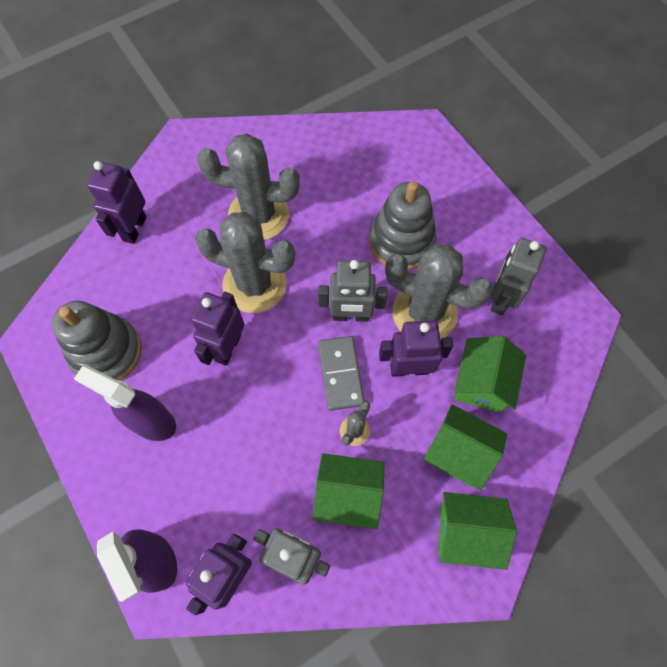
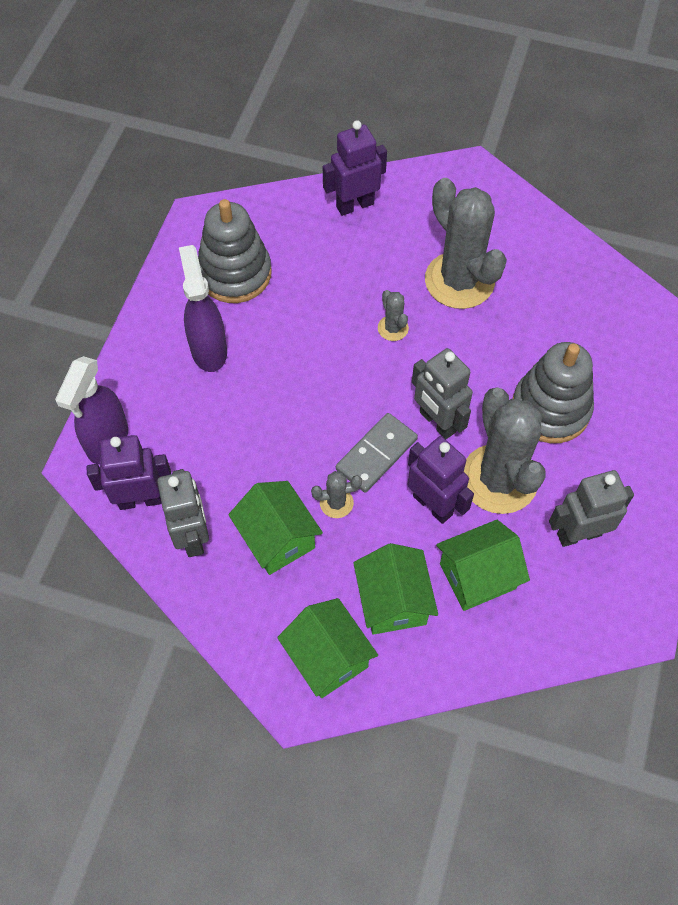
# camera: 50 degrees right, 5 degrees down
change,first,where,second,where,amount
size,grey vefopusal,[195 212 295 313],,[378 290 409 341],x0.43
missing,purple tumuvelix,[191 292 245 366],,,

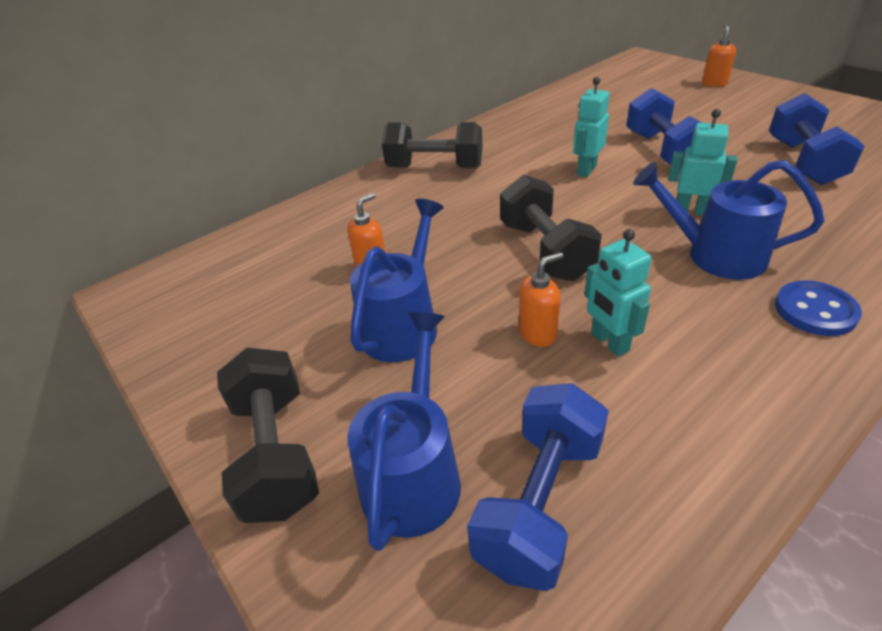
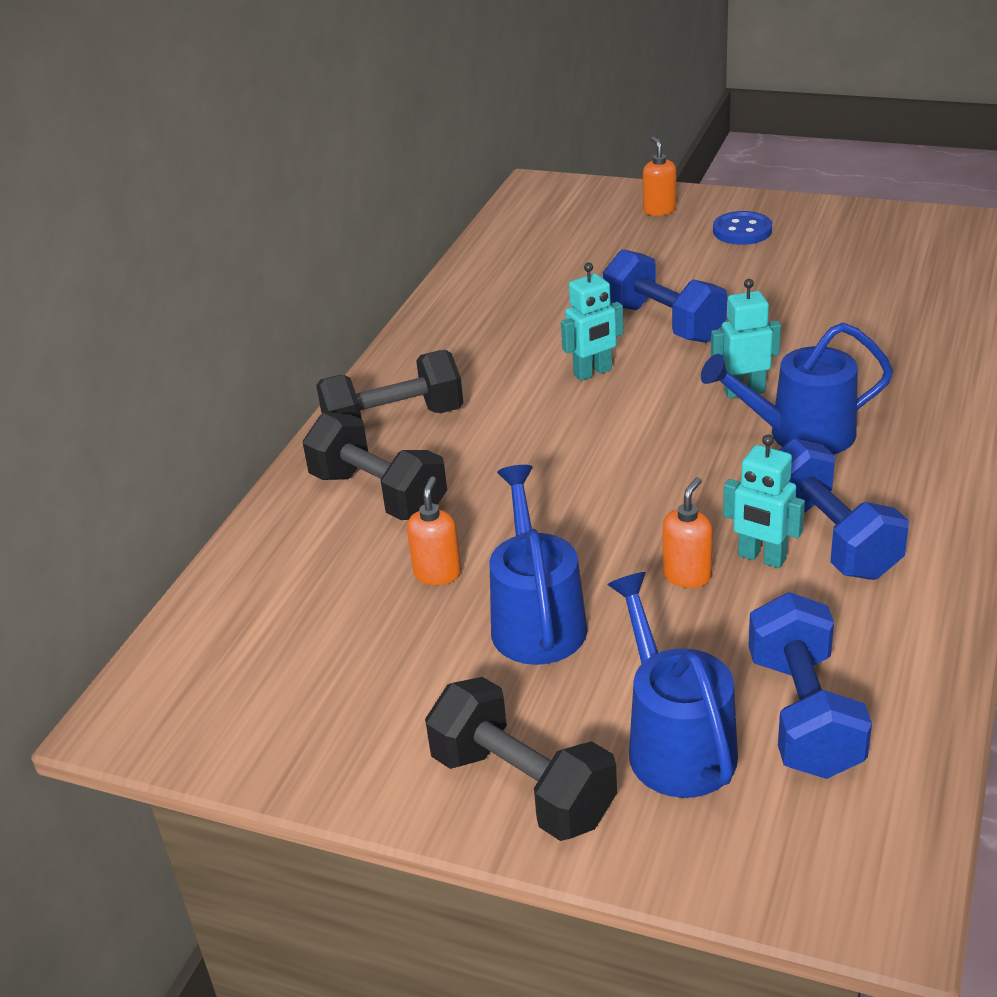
# camera: 30 degrees left, 5 degrees down
change,first,where,second,where,amount
spun,turquoise tumuvelix,[573 77 610 177],,[561 263 624 381],120 degrees counterclockwise
relocated,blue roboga,[769 93 865 185],,[779 438 909 580],
relocated,black roboga,[500 174 602 281],,[303 413 447 520],
relocated,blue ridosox,[775 280 862 336],,[713 211 772 245],

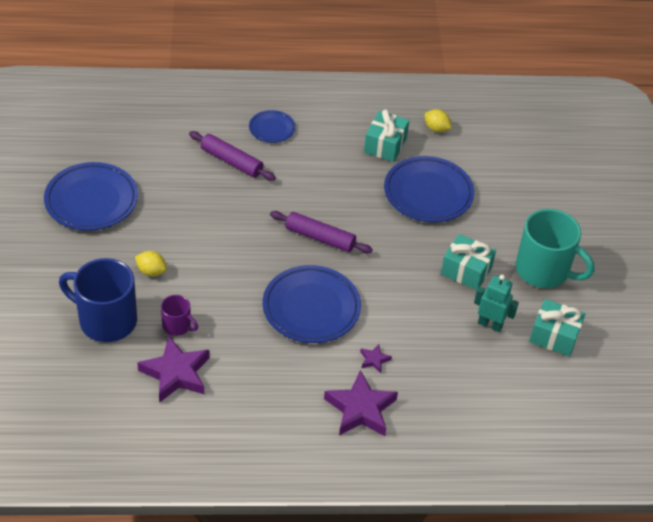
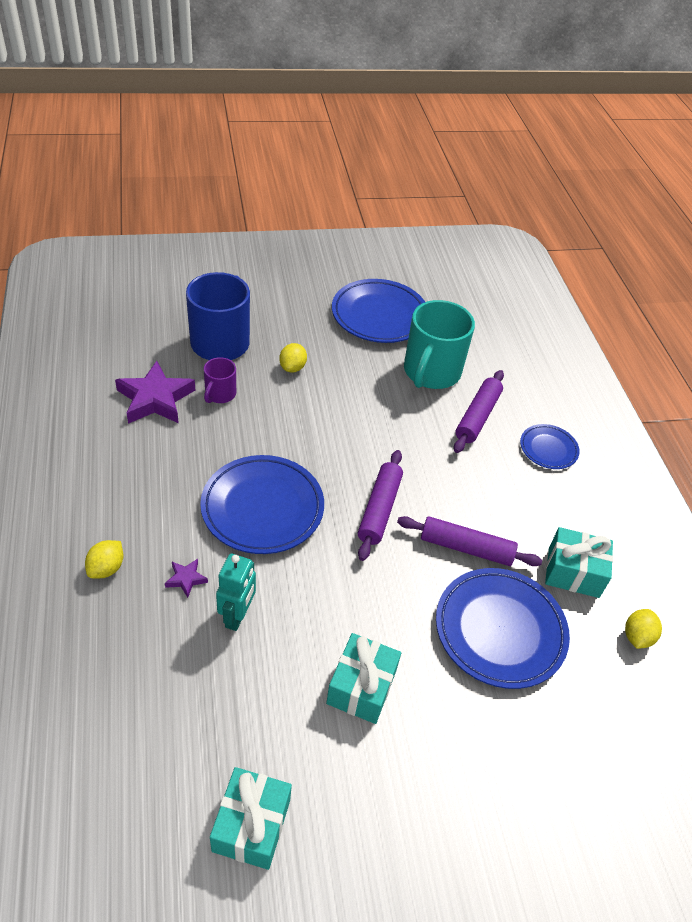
# camera: 80 degrees right, 0 degrees up
change,first,where,second,where,amount
relocated,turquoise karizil,[516 209 594 288],,[404 300 475 389],
relocated,turquoise tumuvelix,[474 275 519 332],,[216 554 256 631],
exchanged,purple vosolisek,[324 370 398 436],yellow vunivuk,[85 540 123 579],
appeared,,,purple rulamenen,[397 516 542 566],

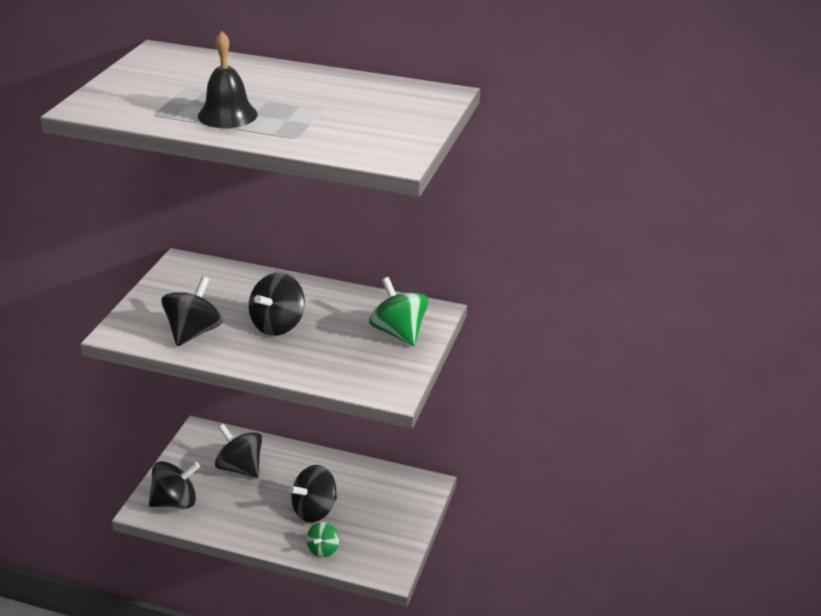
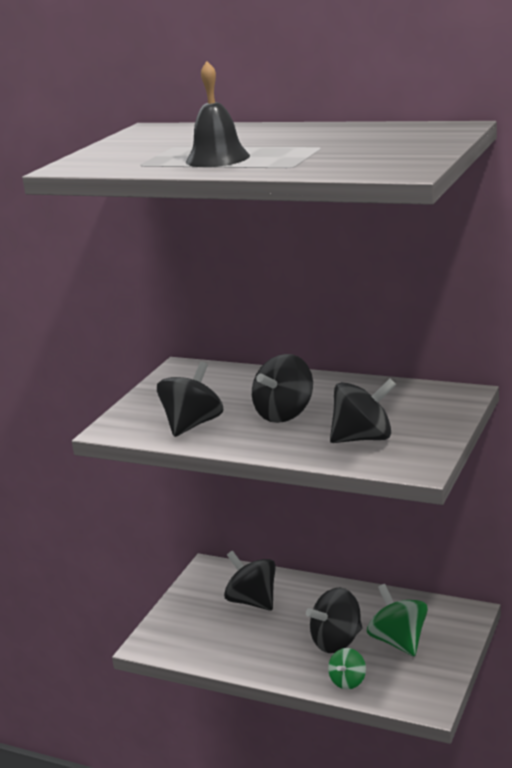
# camera: 10 degrees right, 10 degrees down
change,first,where,second,where,amount
relocated,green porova,[369 277 429 346],,[367 584 428 656],
relocated,black porova,[149 461 200 509],,[330 378 396 443],

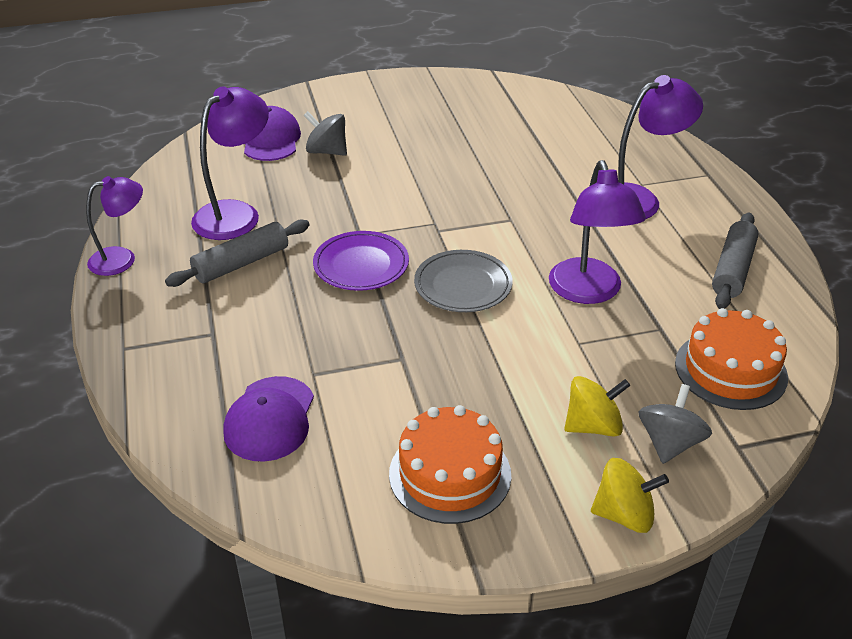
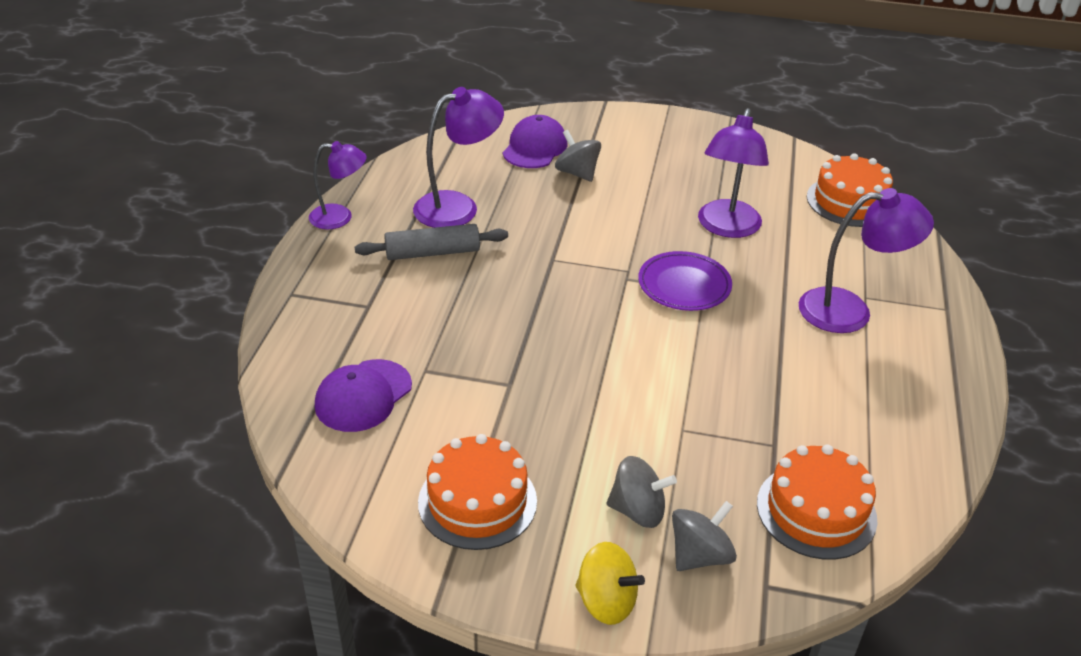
# camera: 25 degrees right, 0 degrees up
change,first,where,second,where,amount
relocated,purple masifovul,[549 160 646 304],,[698 108 769 238],
missing,grey rulamenen,[712 213 759 309],,,
relocated,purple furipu,[313 231 409 291],,[638 251 732 311],
missing,grey furipu,[414 250 513 312],,,
colour,yellow porova,[564 376 630 437],grey porova,[607 456 677 528],
appeared,,,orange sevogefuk,[807 153 893 227],

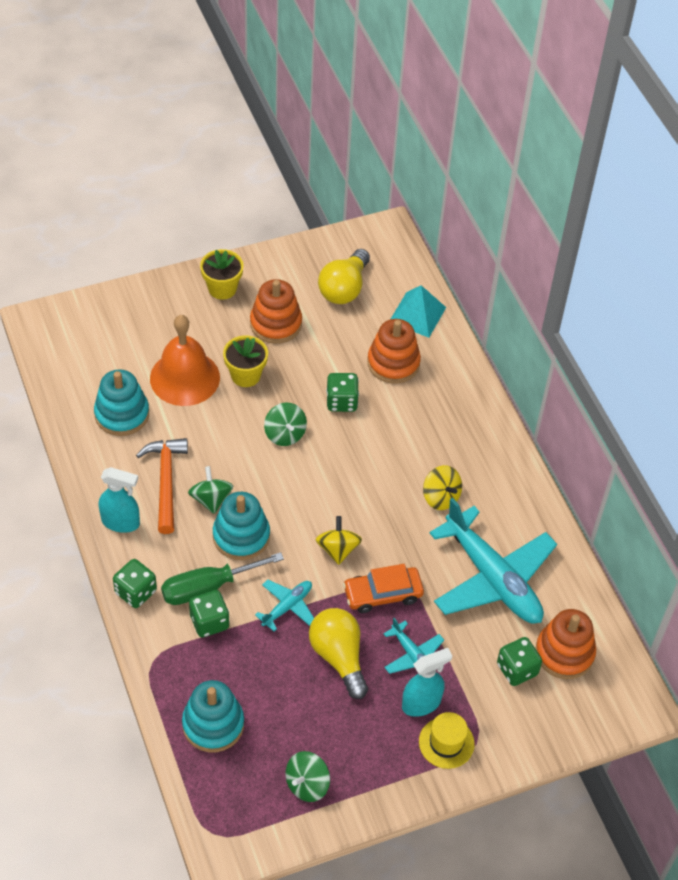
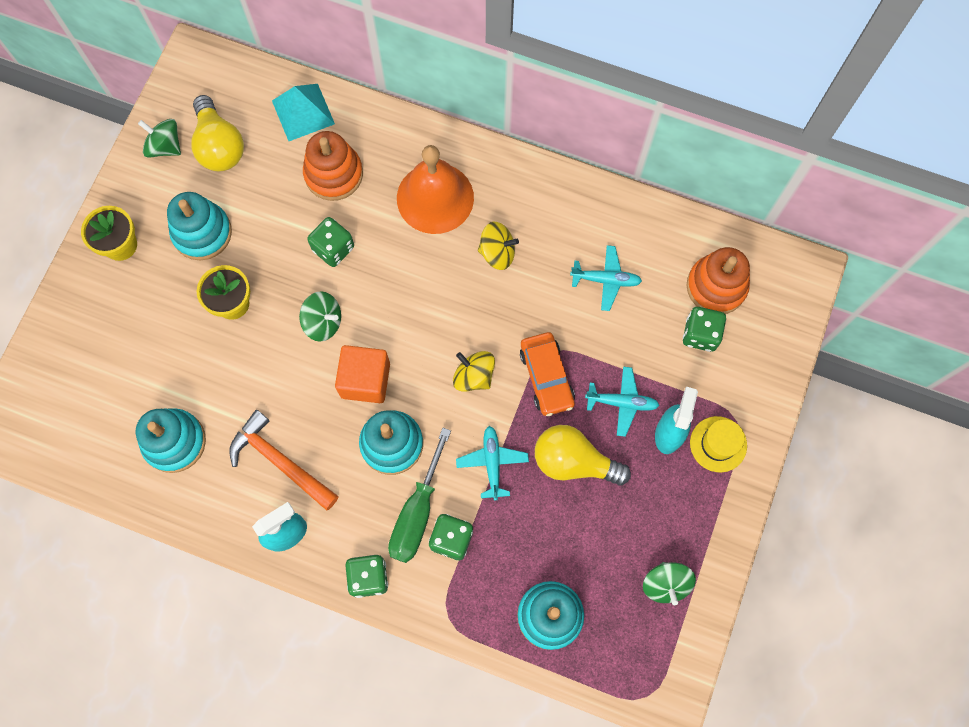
# camera: 45 degrees left, 20 degrees up
change,first,where,second,where,amount
colour,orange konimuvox,[250 279 302 344],turquoise konimuvox,[167 192 232 260],
relocated,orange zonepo,[150 315 220 406],,[397 145 474 234],
relocated,green porova,[188 466 233 514],,[138 119 181 158],
size,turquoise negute,[430 498 557 624],,[570 245 642 311],x0.46
spun,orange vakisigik,[343 564 424 613],,[520 332 575 416],45 degrees counterclockwise
appeared,,,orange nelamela,[335 345 390 403],

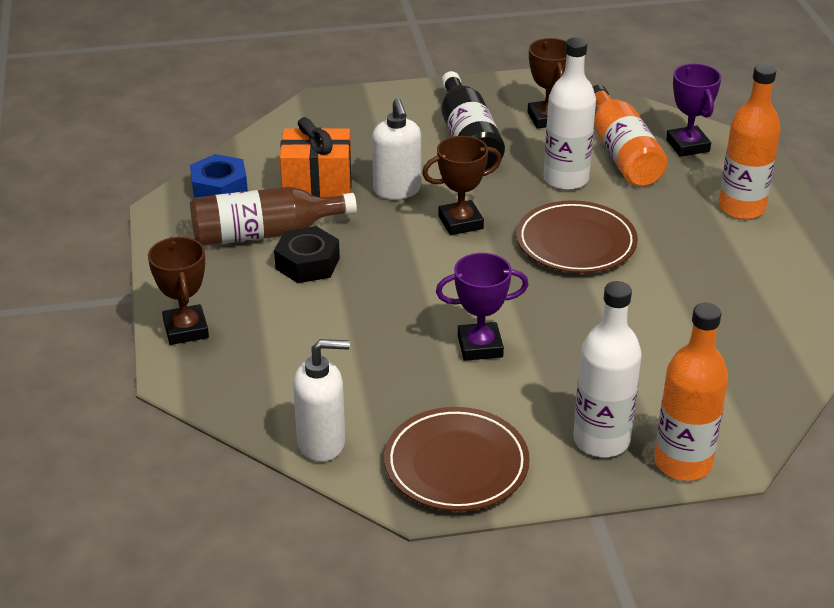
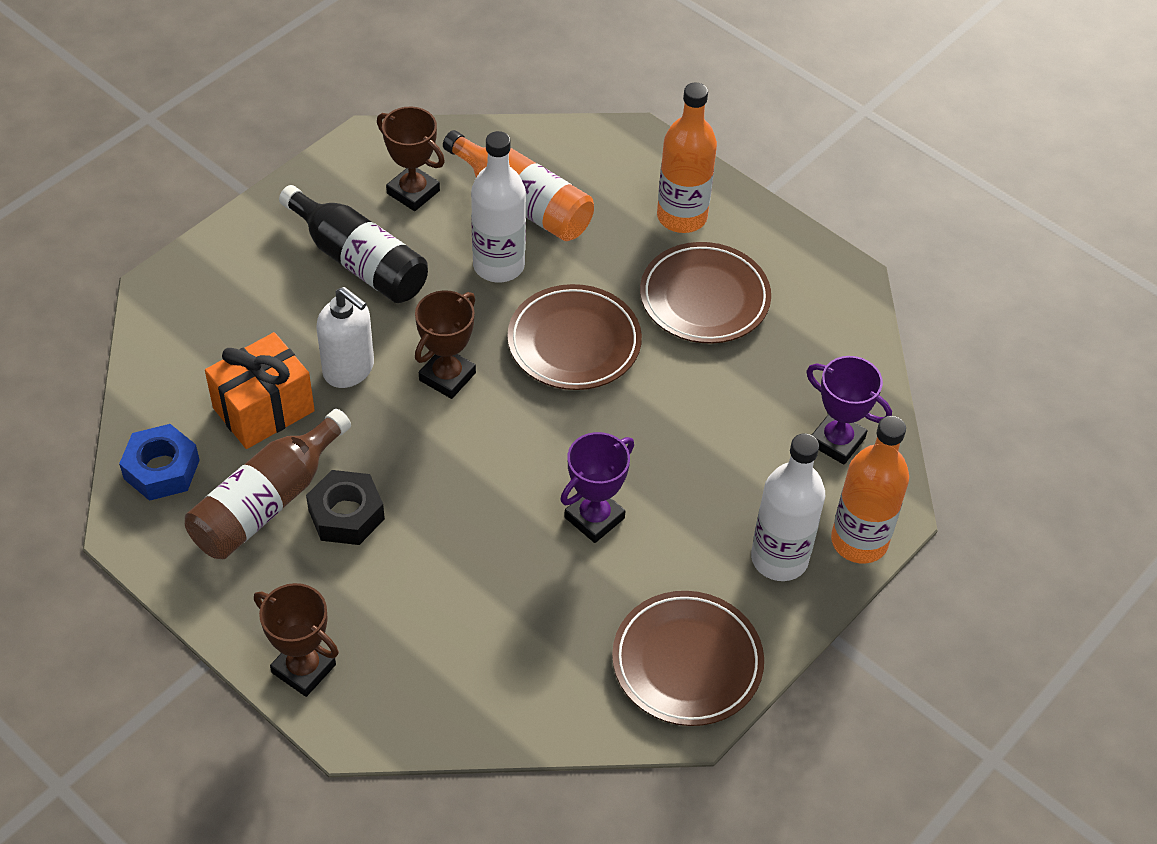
# camera: 40 degrees left, 15 degrees up
change,first,where,second,where,amount
relocated,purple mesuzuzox,[666 64 722 157],,[806 356 892 465],
missing,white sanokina,[293 339 350 462],,,
appeared,,,brown furipu,[640 242 771 344],

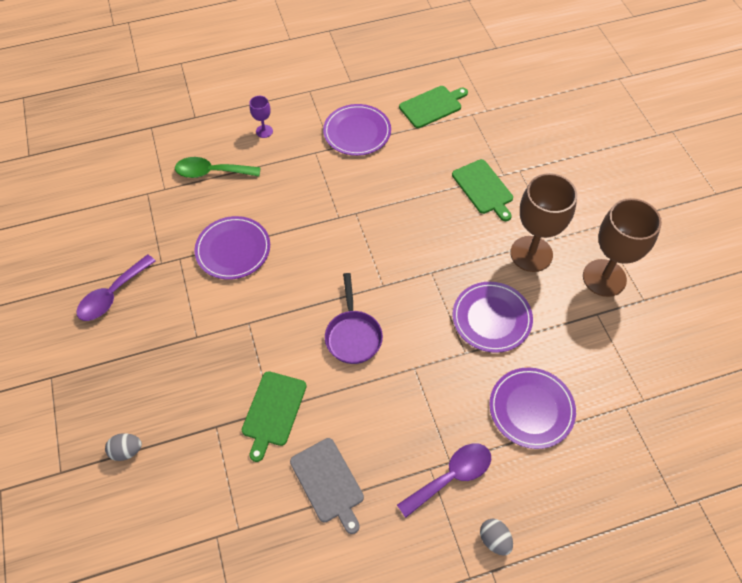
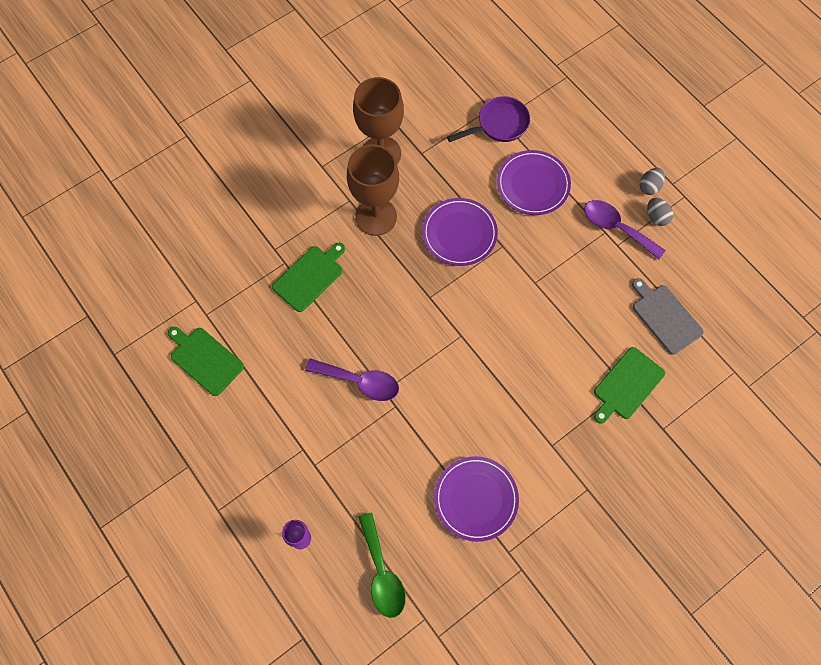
# camera: 110 degrees left, 10 degrees up
change,first,where,second,where,amount
missing,purple furipu,[323 104 391 156],,,
relocated,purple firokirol,[76 254 156 321],,[305 358 399 401],
relocated,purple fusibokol,[325 273 383 364],,[447 96 530 142],
spun,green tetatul,[242 371 307 462],,[594 347 665 424],135 degrees clockwise
relocated,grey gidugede,[105 433 142 461],,[647 198 673 226],
spun,grey tetatul,[290 438 364 534],,[632 278 704 355],75 degrees counterclockwise

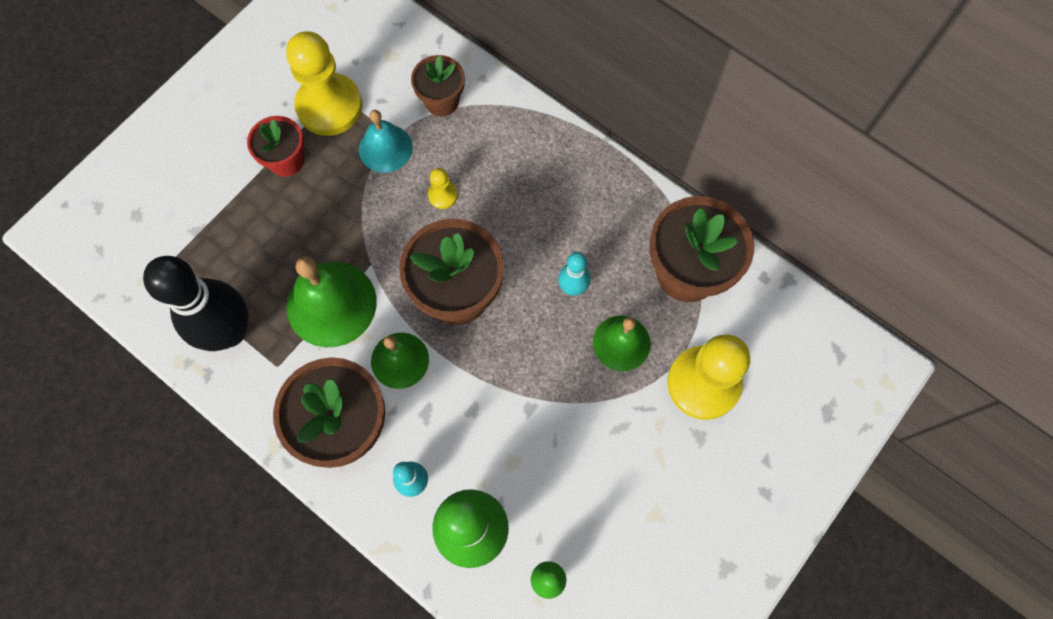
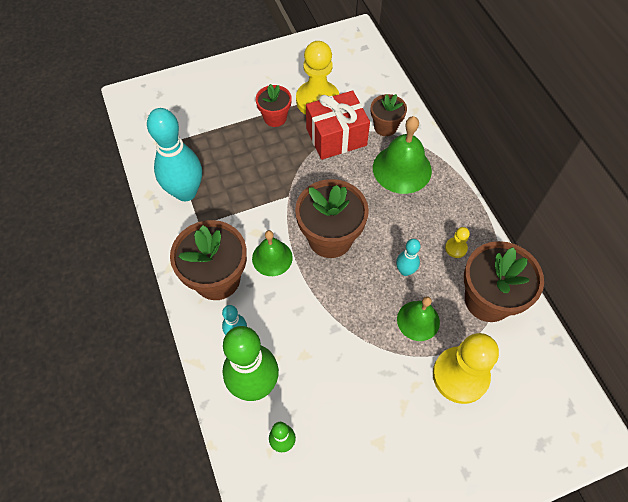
# camera: 30 degrees right, 10 degrees down
change,first,where,second,where,amount
exchanged,turquoise zonepo,[359 110 413 173],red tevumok,[306 90 370 160],
relocated,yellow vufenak,[428 168 458 209],,[445 227 470 258],
colour,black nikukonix,[143 256 249 351],turquoise nikukonix,[147 108 202 201],
relocated,green zonepo,[287 256 377 348],,[373 116 432 194],

